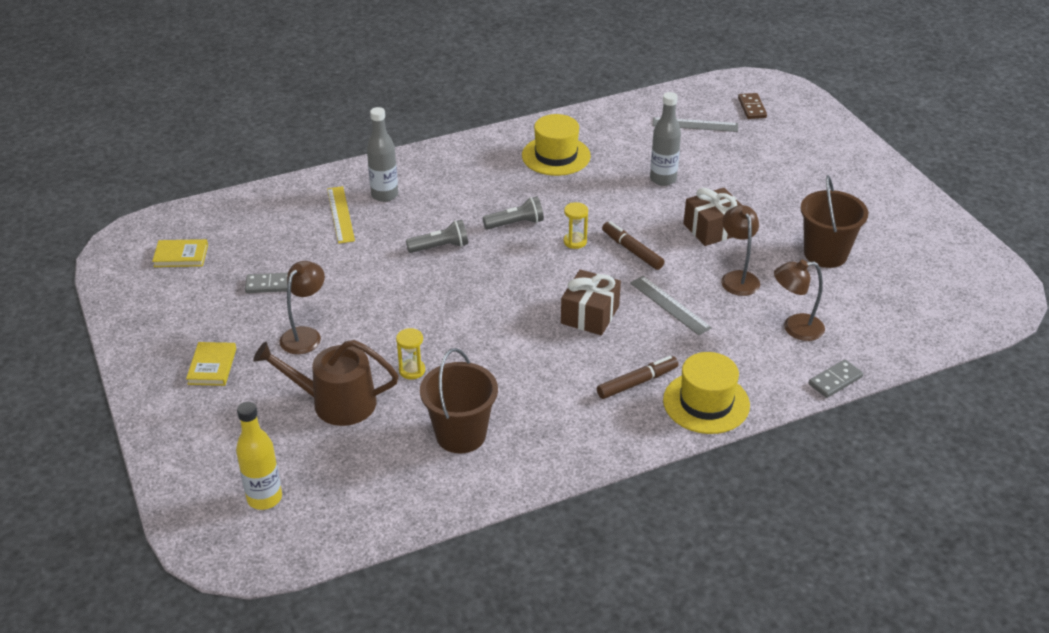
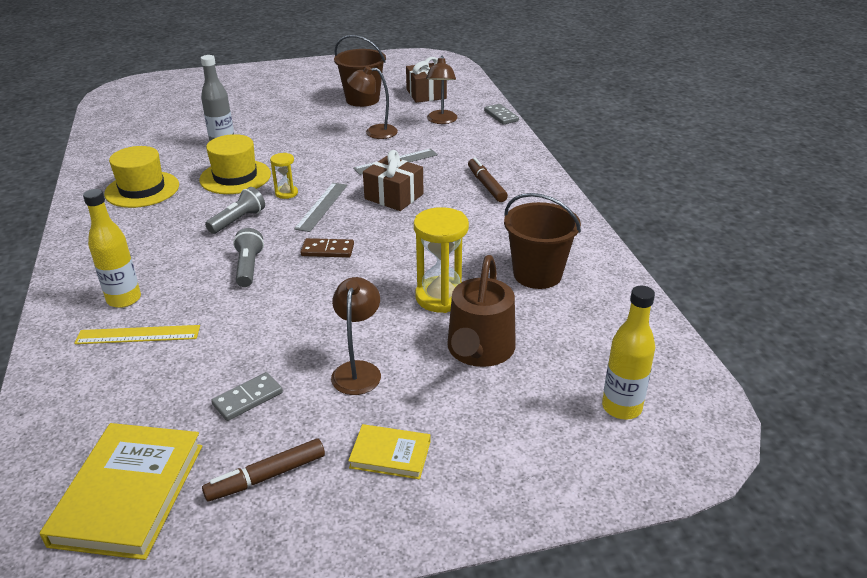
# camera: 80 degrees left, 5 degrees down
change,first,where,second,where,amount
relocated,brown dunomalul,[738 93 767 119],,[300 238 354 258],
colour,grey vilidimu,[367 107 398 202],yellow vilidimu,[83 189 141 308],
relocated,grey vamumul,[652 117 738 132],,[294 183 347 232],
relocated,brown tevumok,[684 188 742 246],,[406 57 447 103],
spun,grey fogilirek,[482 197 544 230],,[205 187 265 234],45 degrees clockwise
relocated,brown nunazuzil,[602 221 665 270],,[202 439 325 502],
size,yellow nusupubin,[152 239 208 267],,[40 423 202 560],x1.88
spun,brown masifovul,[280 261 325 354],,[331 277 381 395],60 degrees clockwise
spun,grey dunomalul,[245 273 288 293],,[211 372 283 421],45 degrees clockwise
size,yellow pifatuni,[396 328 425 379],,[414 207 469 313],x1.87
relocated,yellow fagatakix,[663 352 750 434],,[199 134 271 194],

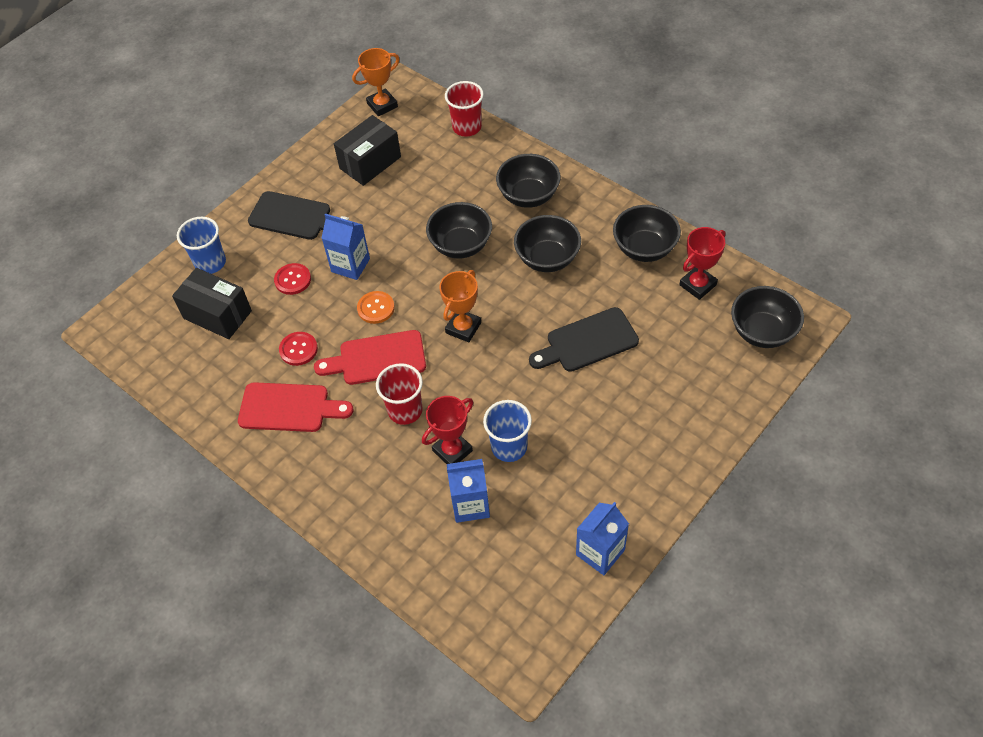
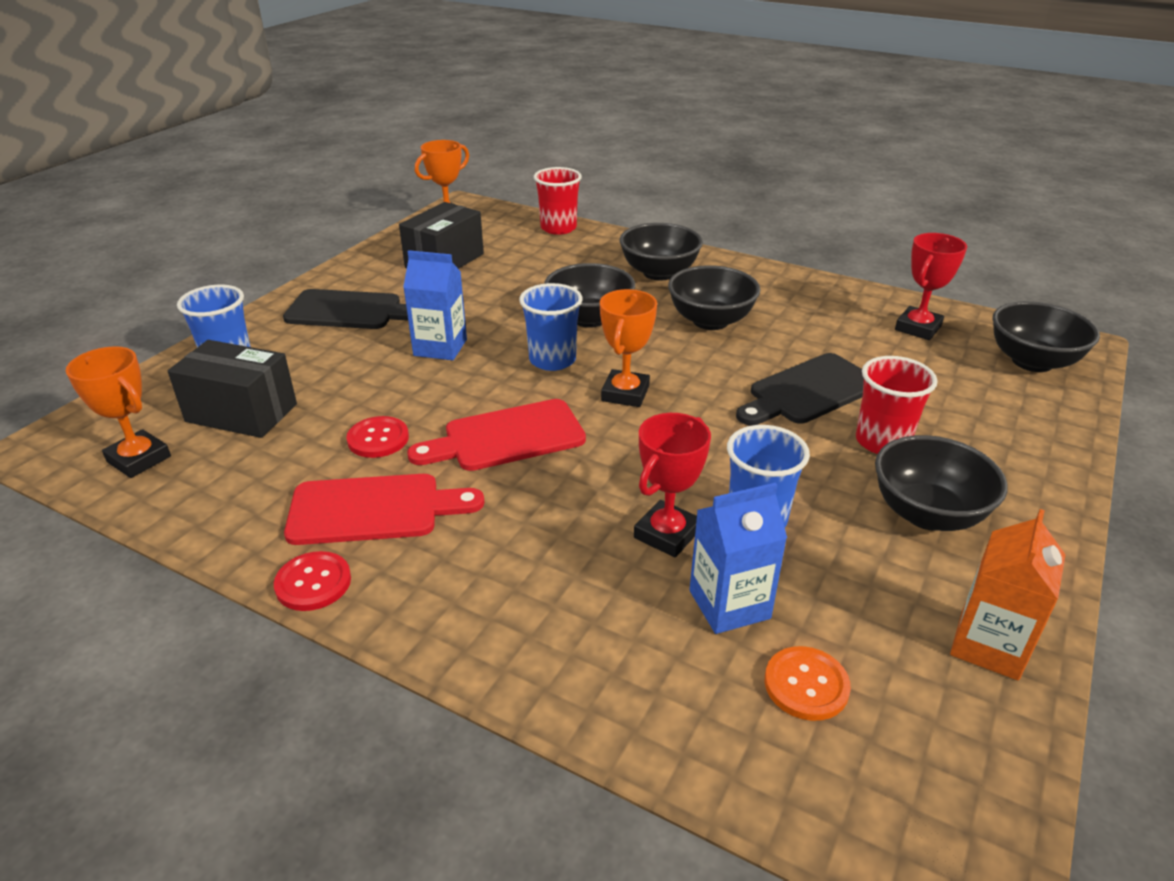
# camera: 15 degrees left, 20 degrees down
change,first,where,second,where,amount
relocated,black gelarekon,[613 205 681 262],,[875 435 1008 531],
relocated,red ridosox,[274 263 311 295],,[274 551 351 611],
relocated,orange ridosox,[357 291 395 324],,[765 646 851 721],
relocated,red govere,[376 363 423 425],,[856 356 938 454],
colour,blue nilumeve,[576 502 629 575],orange nilumeve,[950 509 1066 680],
appeared,,,blue govere,[519 283 583 371],
appeared,,,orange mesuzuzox,[66 346 171 478],

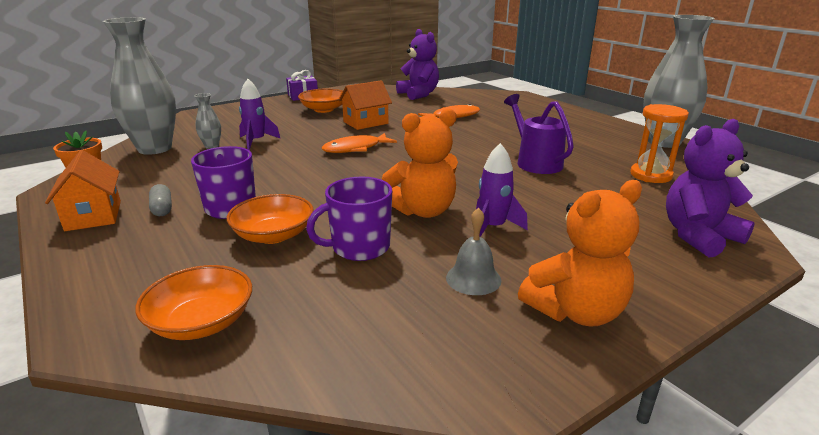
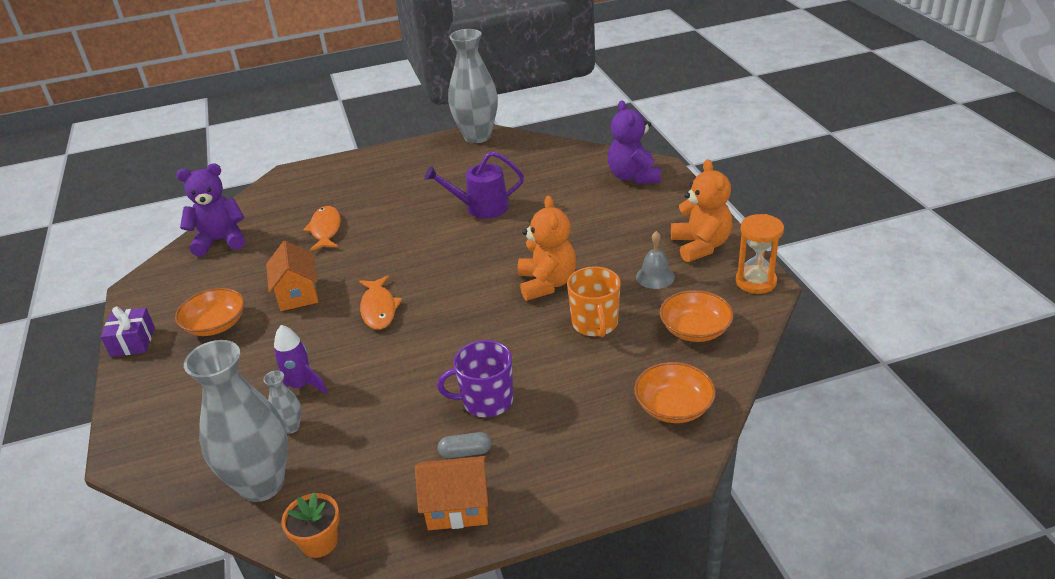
# camera: 70 degrees left, 10 degrees up
change,first,where,second,where,amount
relocated,orange pifatuni,[630 104 689 183],,[736 214 784 294],
missing,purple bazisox,[476 143 528 237],,,
colour,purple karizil,[306 177 392 261],orange karizil,[567 266 621 337],
relocated,orange gelarekon,[227 194 314 244],,[660 290 734 342],

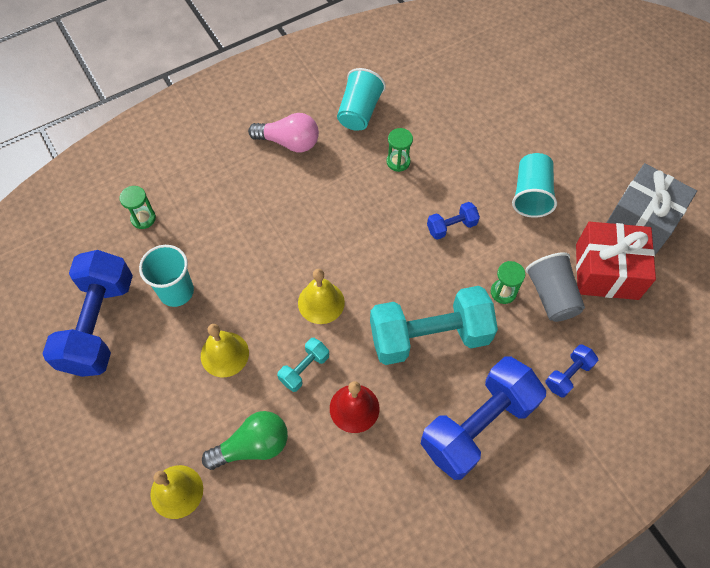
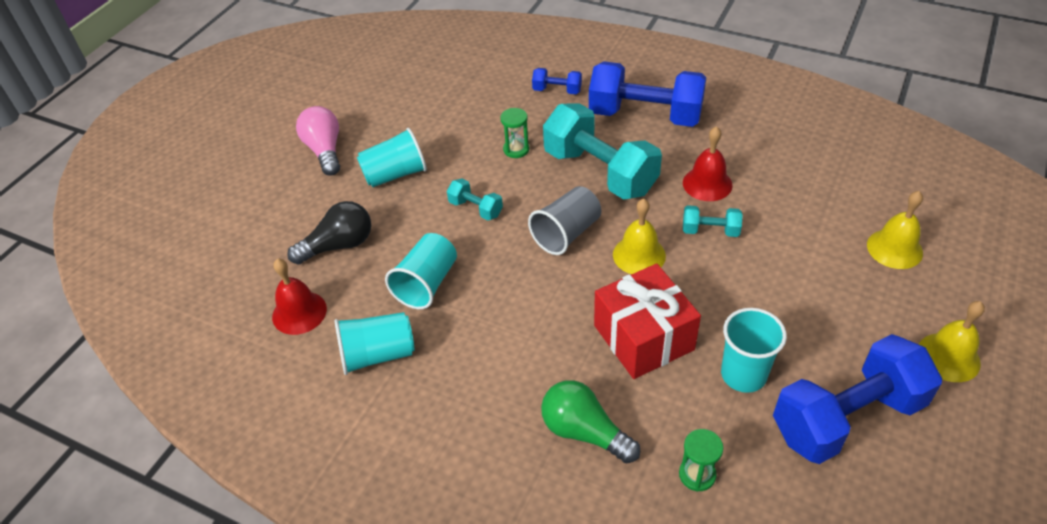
# camera: 120 degrees left, 15 degrees down
change,first,where,second,where,amount
relocated,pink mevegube,[248 113 319 152],,[296 106 340 176],
exchanged,green pifatuni,[387 128 413 172],turquoise govere,[385 233 457 309],
missing,grey tevumok,[606 163 697 255],,,
colour,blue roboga,[427 202 480 240],turquoise roboga,[447 179 503 220],
relocated,red tevumok,[576 222 656 300],,[594 264 701 379],
relocated,grey govere,[526 252 585 322],,[528 186 601 255],
relocated,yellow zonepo,[201 324 249 377],,[919 301 985 382],
relocated,green mevegube,[202 411 288 470],,[541 380 640 463],
appeared,,,black mevegube,[287 201 371 264],
appeared,,,red zonepo,[272 258 327 335],

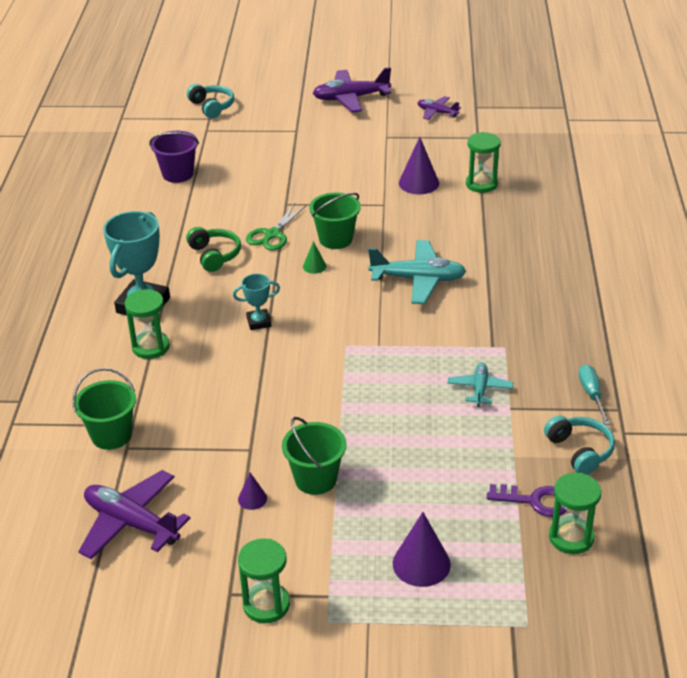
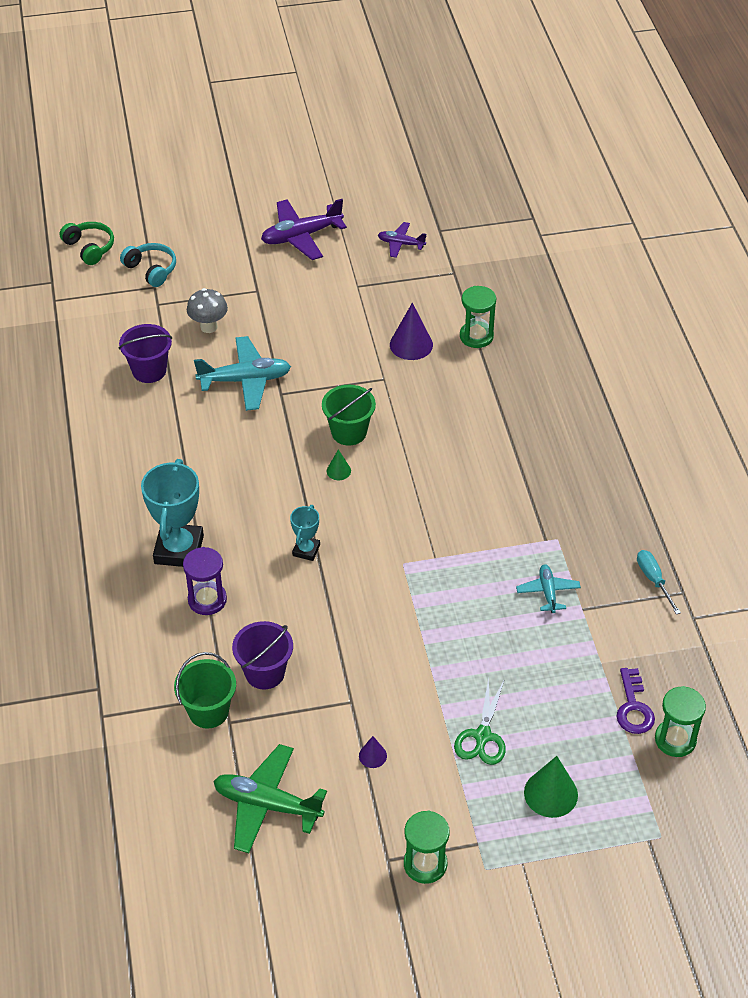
# camera: 15 degrees left, 10 degrees up
change,first,where,second,where,amount
relocated,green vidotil,[246 203 306 250],,[454 677 506 765],
relocated,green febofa,[186 227 241 272],,[60 222 114 265],
relocated,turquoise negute,[368 240 466 304],,[194 336 291 411],
spun,turquoise mesuzuzox,[233 274 280 330],,[290 505 320 561],45 degrees counterclockwise
colour,green pifatuni,[125 289 170 359],purple pifatuni,[183 547 227 615],
missing,turquoise febofa,[544 416 615 475],,,
missing,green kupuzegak,[282 417 346 495],,,
colour,purple negute,[78 470 190 559],green negute,[214 744 327 853],
spun,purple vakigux,[487 484 566 517],,[616 668 655 734],90 degrees clockwise
colour,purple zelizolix,[393 512 451 587],green zelizolix,[524 756 578 818],
appeared,,,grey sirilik,[187 288 228 333],
appeared,,,purple kupuzegak,[232 621 293 689],

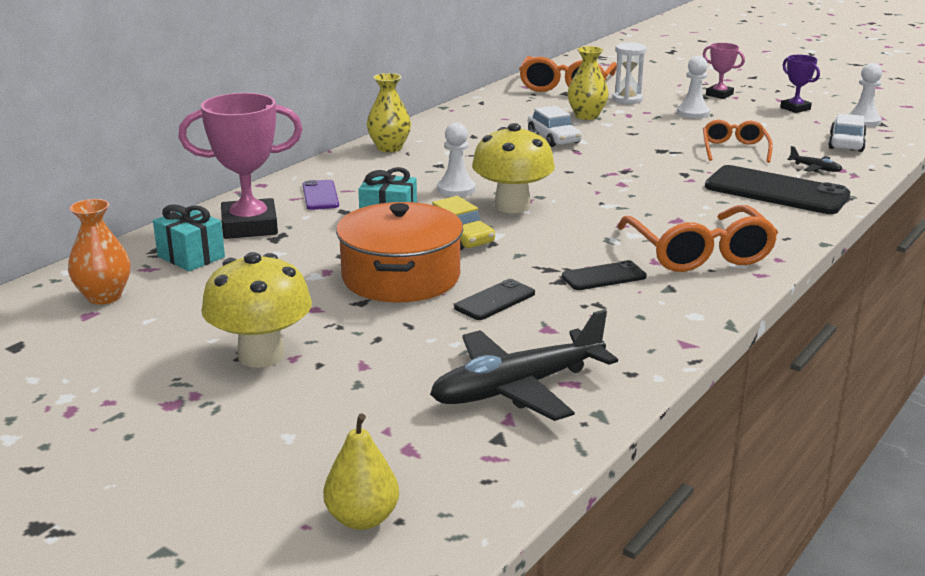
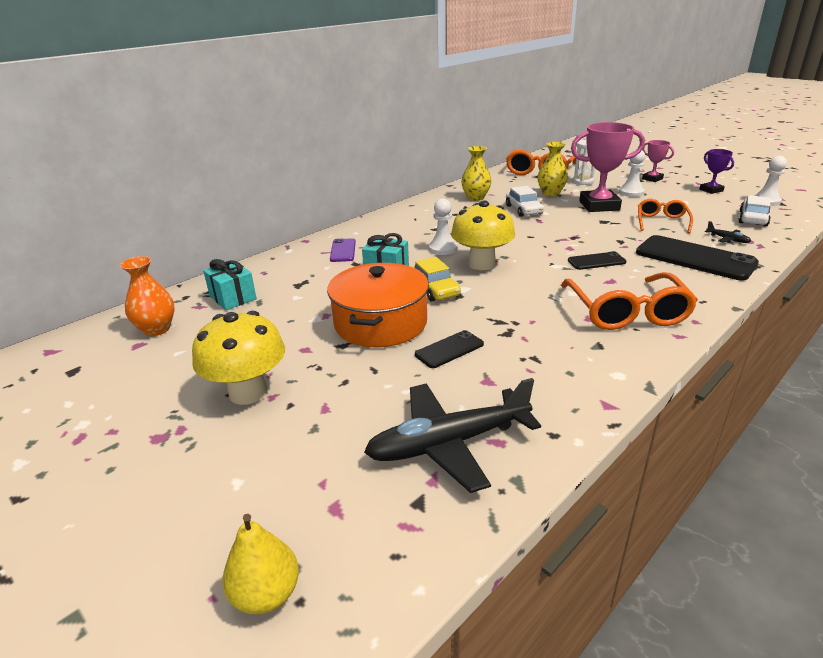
# camera: 10 degrees right, 5 degrees up
change,first,where,second,where,amount
relocated,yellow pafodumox,[367 73 411 152],,[461 146 492 201],
relocated,pink mesuzuzox,[179 93 303 239],,[571 122 645 212],
relocated,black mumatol,[562 260 647 290],,[568 251 626 270],

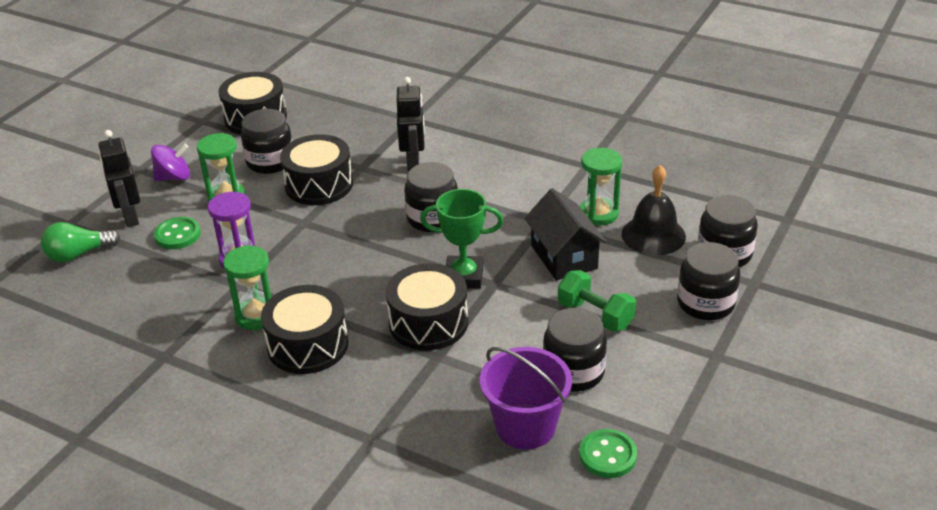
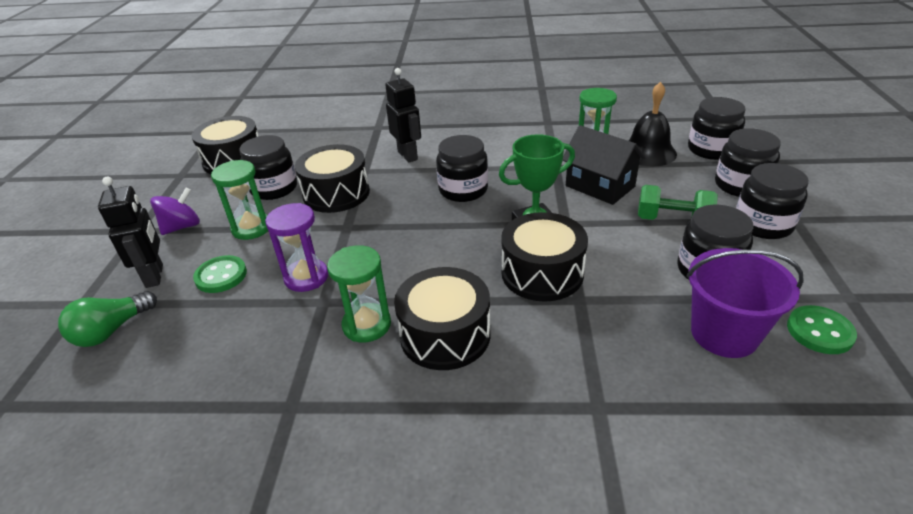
# camera: 25 degrees left, 0 degrees up
change,first,where,second,where,amount
spun,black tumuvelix,[98 130 140 227],,[98 177 163 288],150 degrees counterclockwise
appeared,,,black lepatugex,[736 163 809 239],

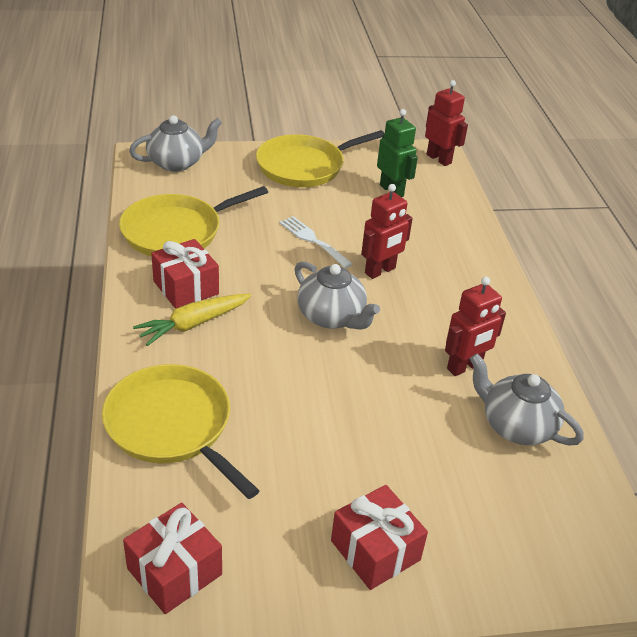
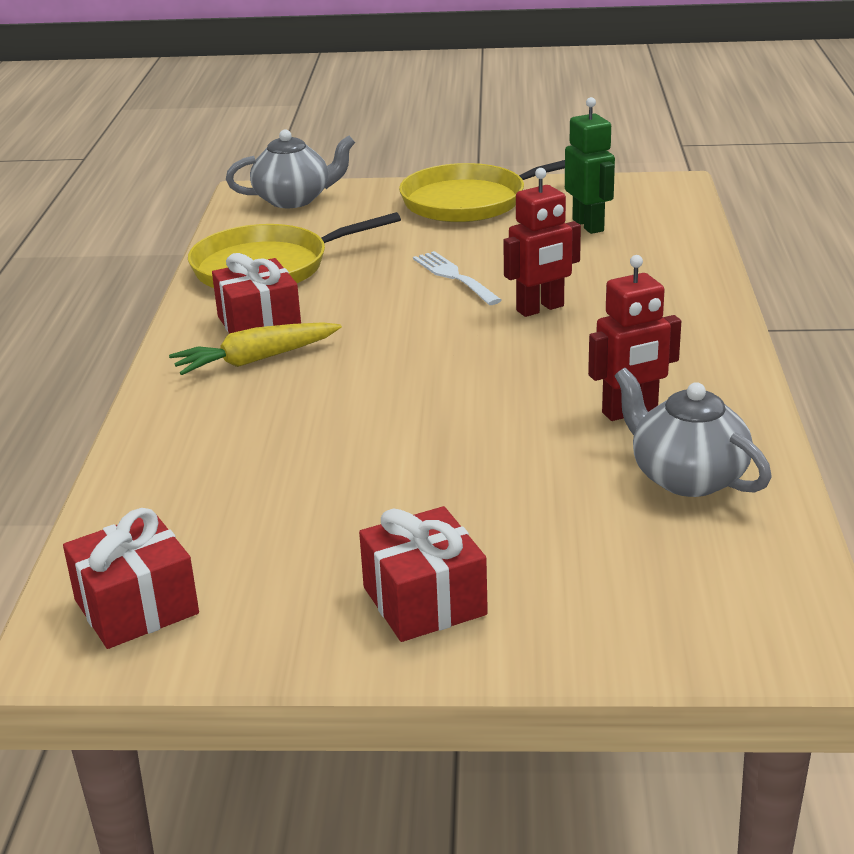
# camera: 15 degrees right, 10 degrees down
change,first,where,second,where,amount
missing,red tumuvelix,[425 80 468 166],,,
missing,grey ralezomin,[294 261 380 330],,,
missing,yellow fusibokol,[102 364 260 499],,,

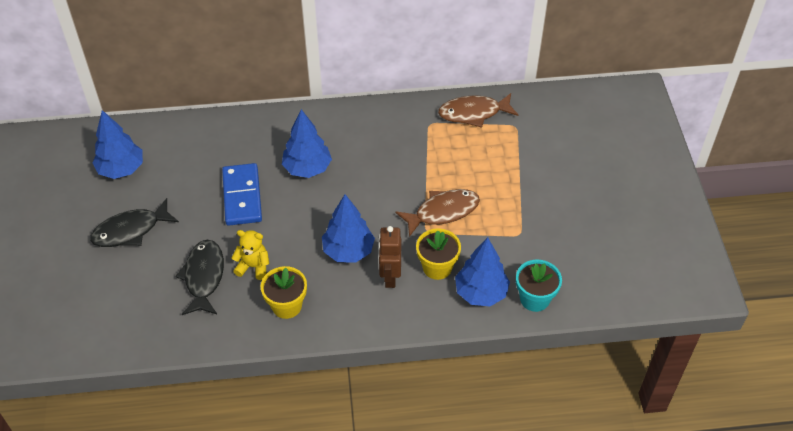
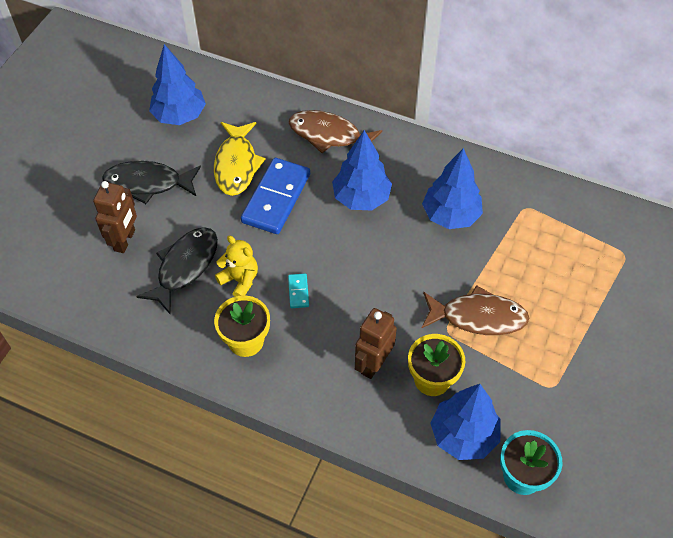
# camera: 30 degrees right, 5 degrees up
change,first,where,second,where,amount
relocated,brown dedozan,[438 93 518 128],,[289 110 382 153],
relocated,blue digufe,[322 194 375 263],,[422 148 483 229],
appeared,,,yellow dedozan,[214 122 266 196],
appeared,,,brown tumuvelix,[93 181 137 253],
appeared,,,turquoise dunomalul,[288 273 309 308],

